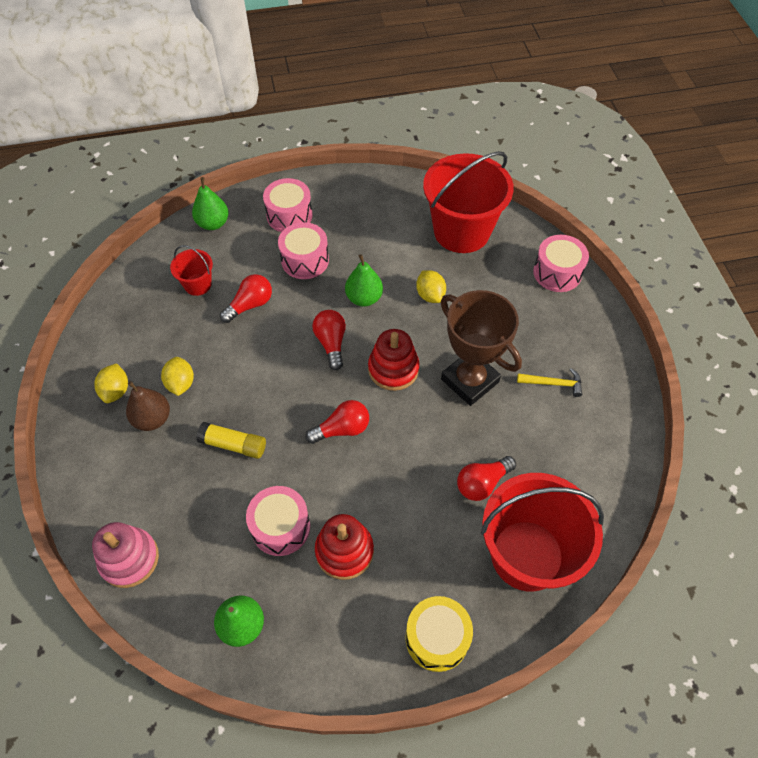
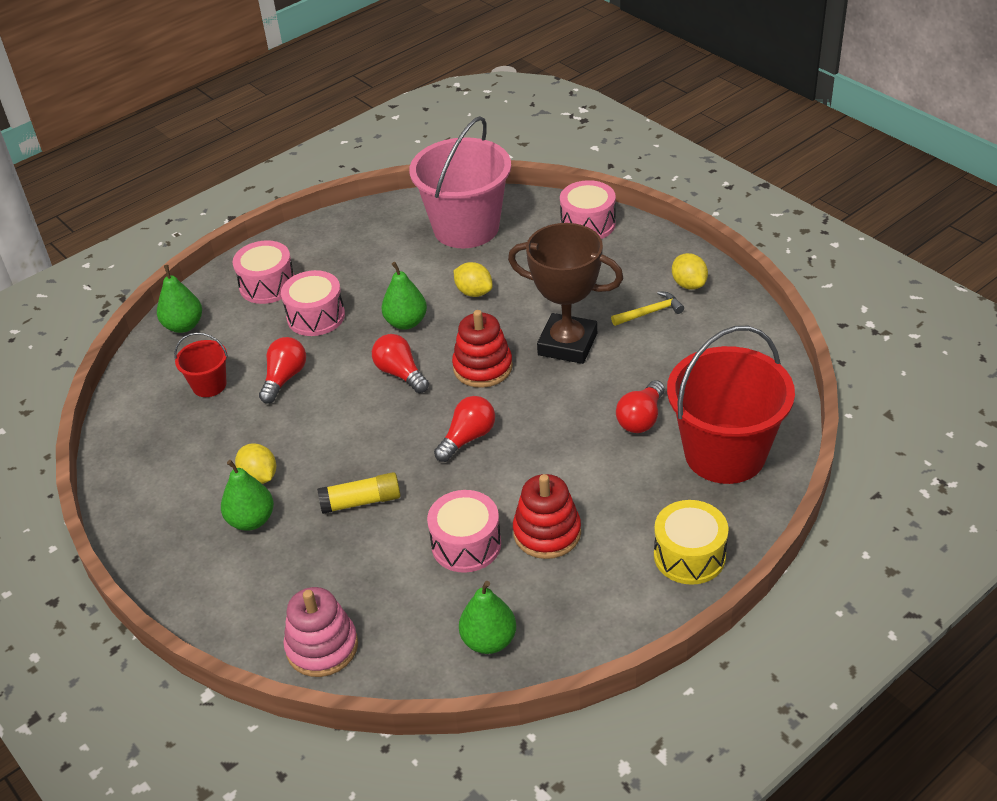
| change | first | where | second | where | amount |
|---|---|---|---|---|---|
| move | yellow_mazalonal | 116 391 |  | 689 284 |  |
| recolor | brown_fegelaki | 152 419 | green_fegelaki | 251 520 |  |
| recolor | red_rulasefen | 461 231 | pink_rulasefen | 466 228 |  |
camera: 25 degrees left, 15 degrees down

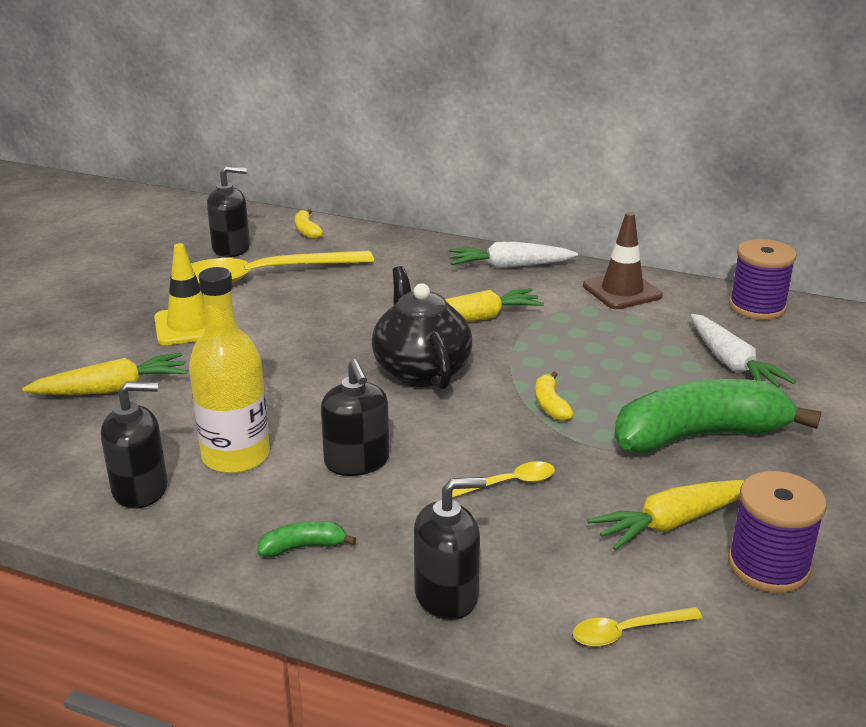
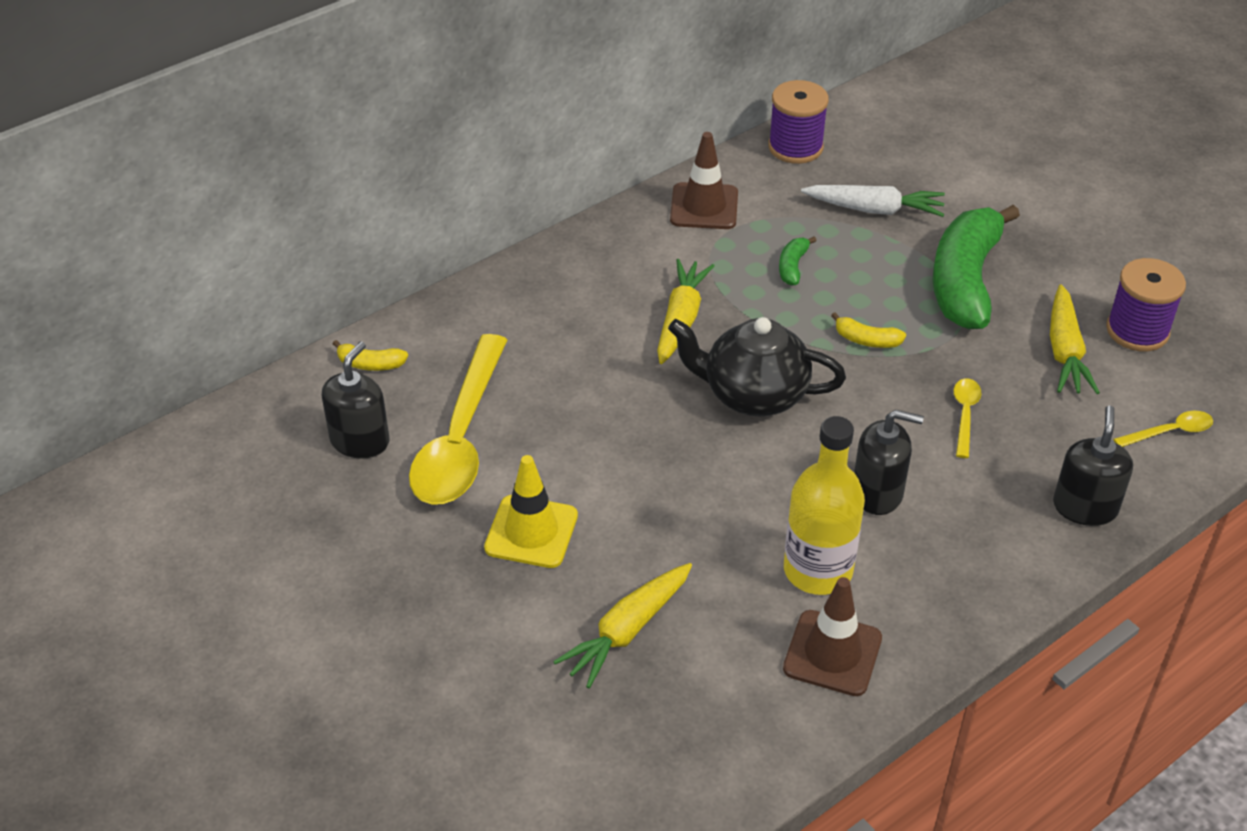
| change | first | where | second | where | amount |
|---|---|---|---|---|---|
| delete | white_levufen | 509 266 |  |  |  |
| move | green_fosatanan | 303 547 |  | 793 267 |  |
| replace | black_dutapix | 140 489 | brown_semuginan | 832 653 |  |
| rotate | yellow_levufen | 112 389 |  | 627 631 | 150 degrees counterclockwise |
| rotate | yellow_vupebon | 627 632 |  | 1169 432 | 120 degrees counterclockwise |
camera: 60 degrees left, 15 degrees up

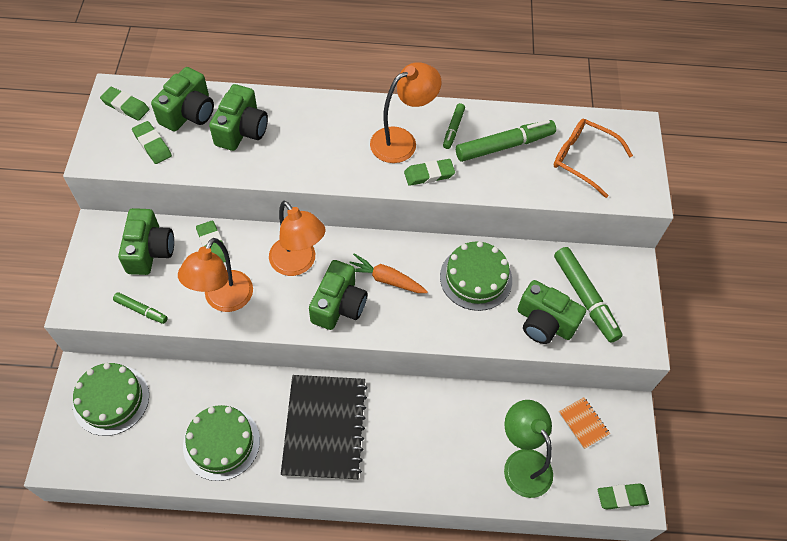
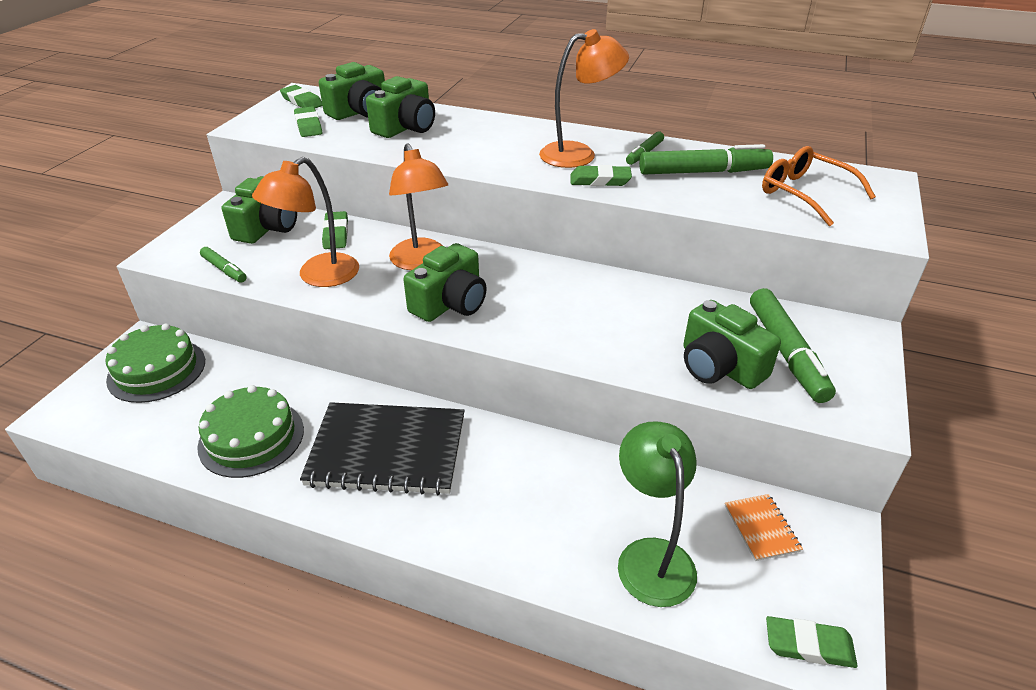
| change | first | where | second | where | amount |
|---|---|---|---|---|---|
| delete | orange_levufen | 385 279 |  |  |  |
| delete | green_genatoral | 476 278 |  |  |  |
| rotate | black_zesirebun | 325 428 |  | 387 451 | 75 degrees clockwise |
camera: 20 degrees right, 20 degrees down

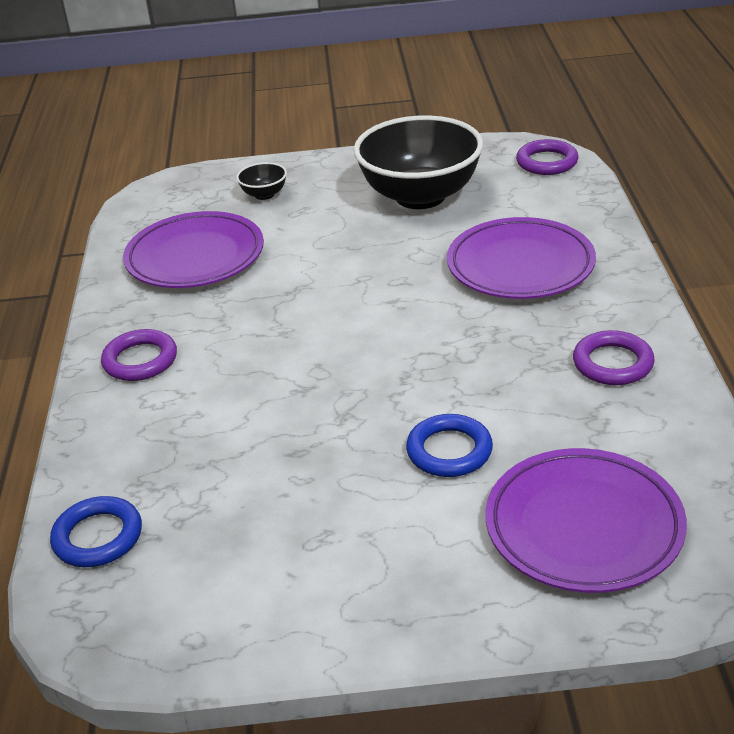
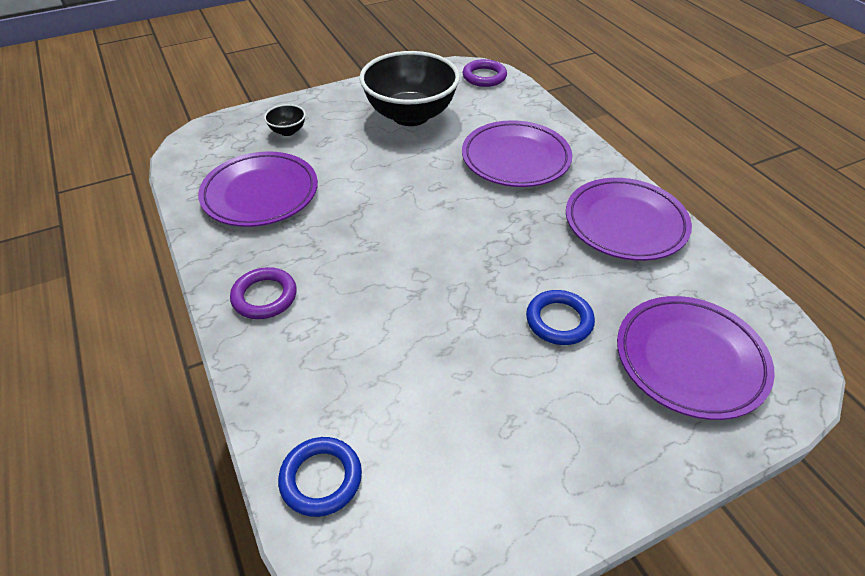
| change | first | where | second | where | amount |
|---|---|---|---|---|---|
| replace | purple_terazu | 612 363 | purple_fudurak | 625 223 |  |
camera: 25 degrees left, 10 degrees up

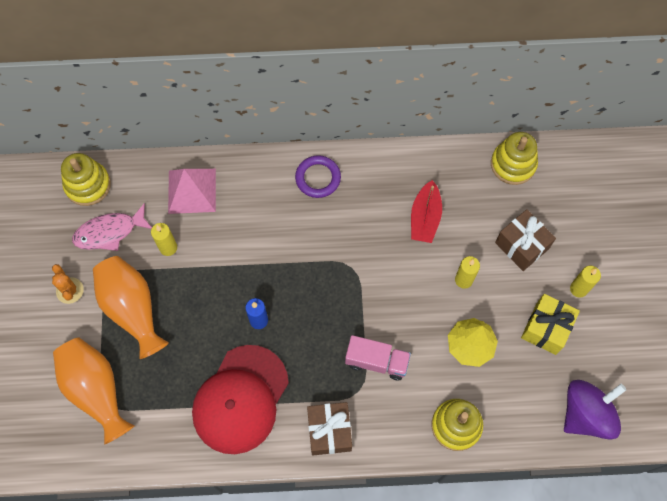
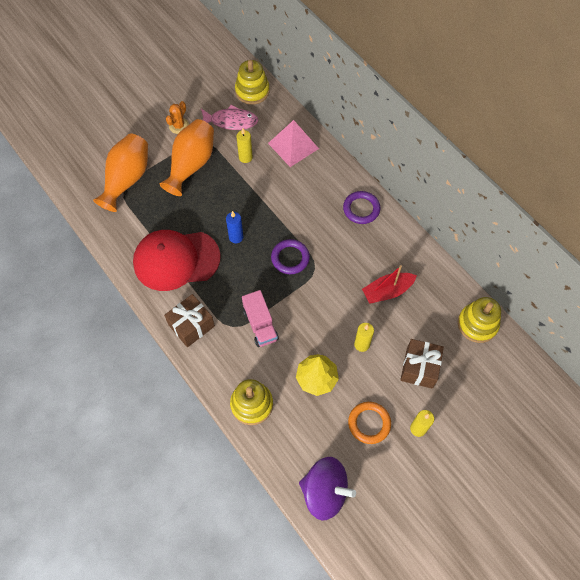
| change | first | where | second | where | amount |
|---|---|---|---|---|---|
| insert |  |  | purple_terazu | 290 258 |  |
| replace | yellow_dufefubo | 546 328 | orange_terazu | 369 423 |  |
| rotate | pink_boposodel | 109 232 |  | 231 121 | 150 degrees clockwise |
camera: 55 degrees right, 5 degrees down

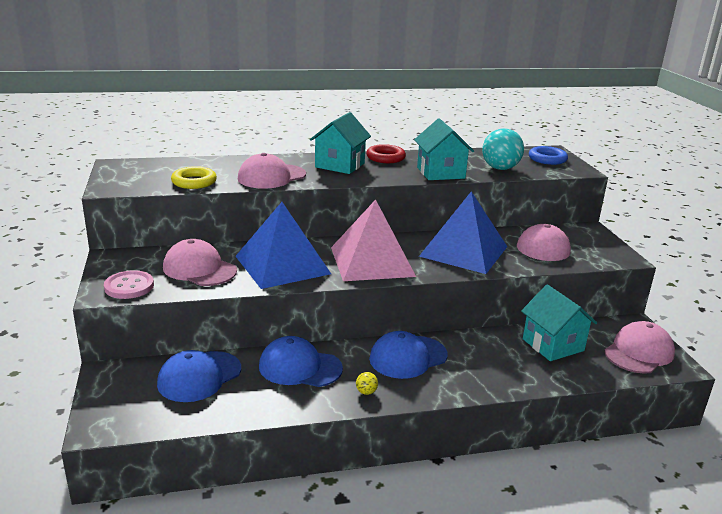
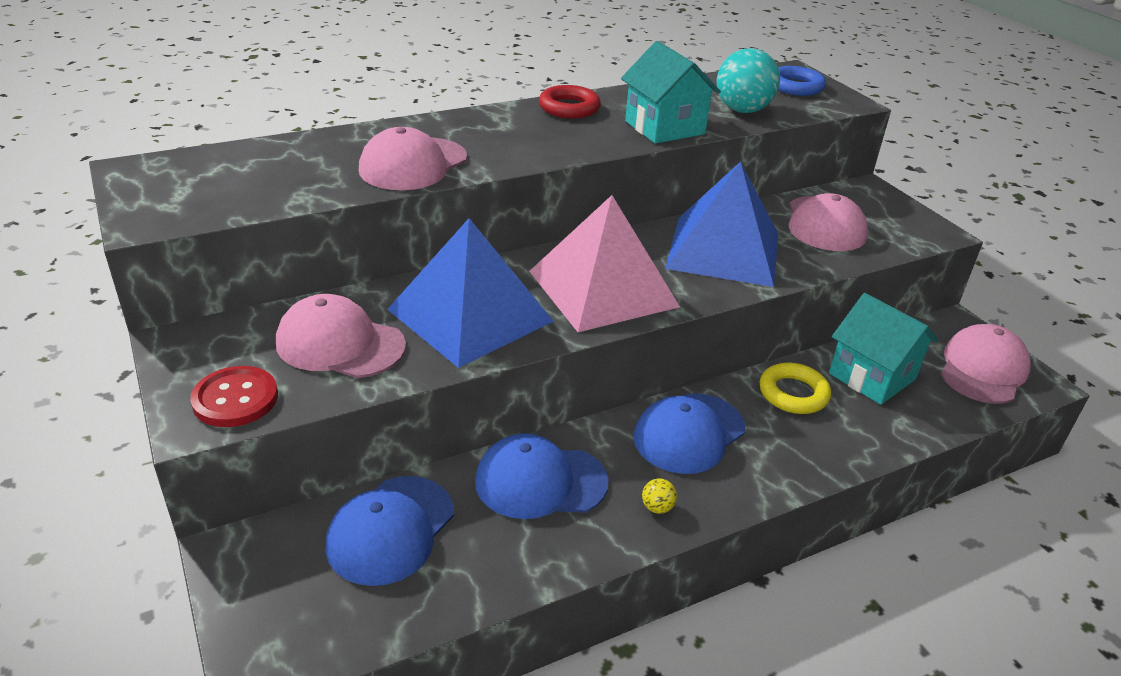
| change | first | where | second | where | amount |
|---|---|---|---|---|---|
| delete | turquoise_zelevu | 340 165 |  |  |  |
| move | yellow_terazu | 194 182 |  | 793 393 |  |
| recolor | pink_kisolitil | 129 286 | red_kisolitil | 235 399 |  |
camera: 15 degrees left, 10 degrees up

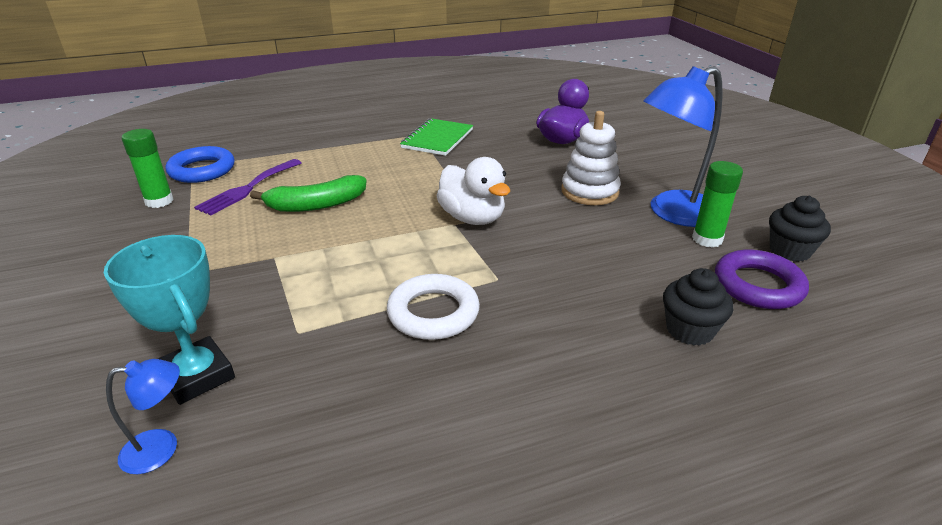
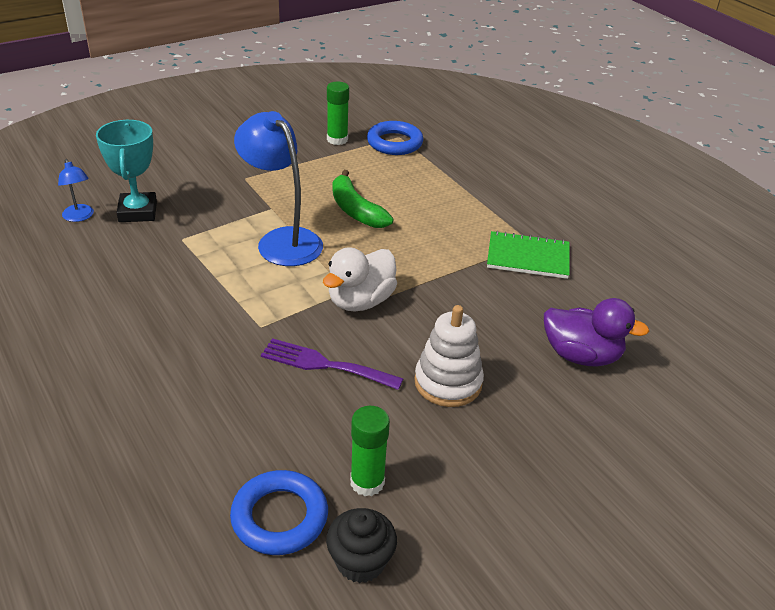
| change | first | where | second | where | amount |
|---|---|---|---|---|---|
| delete | white_terazu | 433 313 |  |  |  |
| delete | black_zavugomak | 689 330 |  |  |  |
| move | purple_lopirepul | 247 189 |  | 324 364 |  |
| move | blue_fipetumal | 673 213 |  | 282 240 |  |
| recolor | purple_terazu | 758 285 | blue_terazu | 279 517 |  |
| rotate | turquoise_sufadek | 197 376 |  | 137 212 | 45 degrees counterclockwise |
camera: 75 degrees right, 5 degrees up

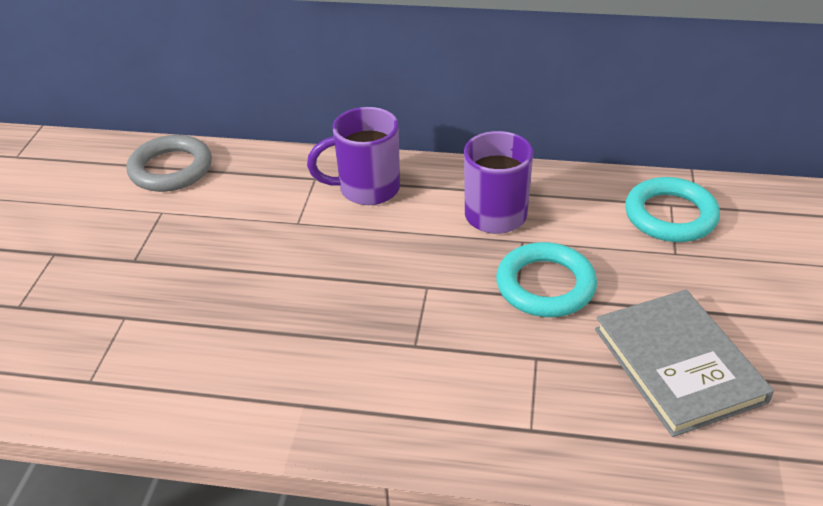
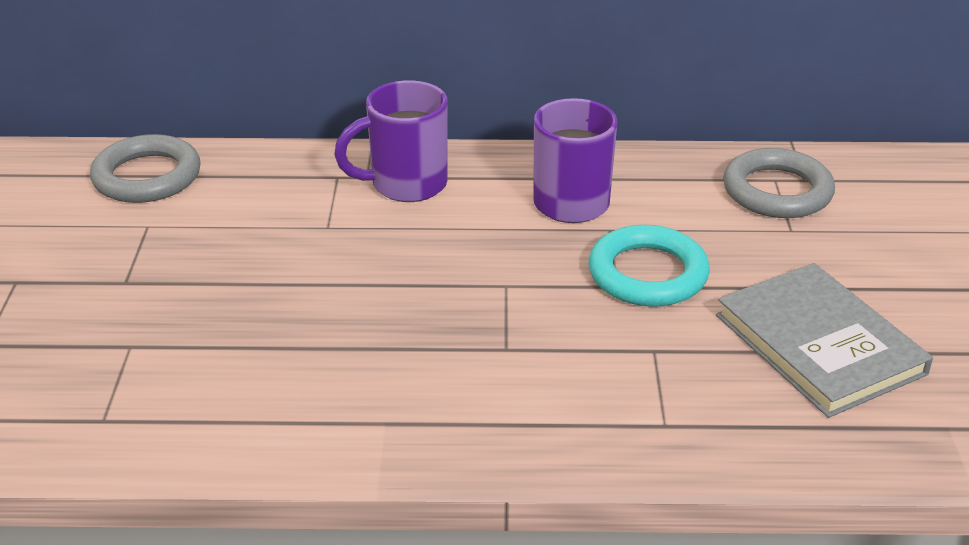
| change | first | where | second | where | amount |
|---|---|---|---|---|---|
| recolor | turquoise_terazu | 670 215 | grey_terazu | 777 191 |  |
camera: 10 degrees left, 5 degrees down

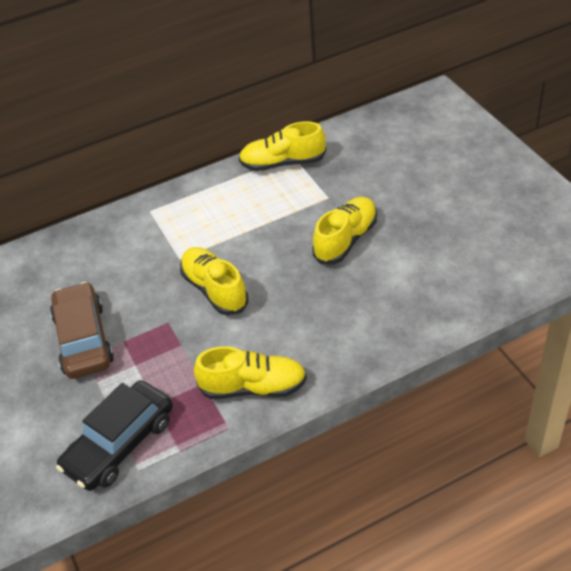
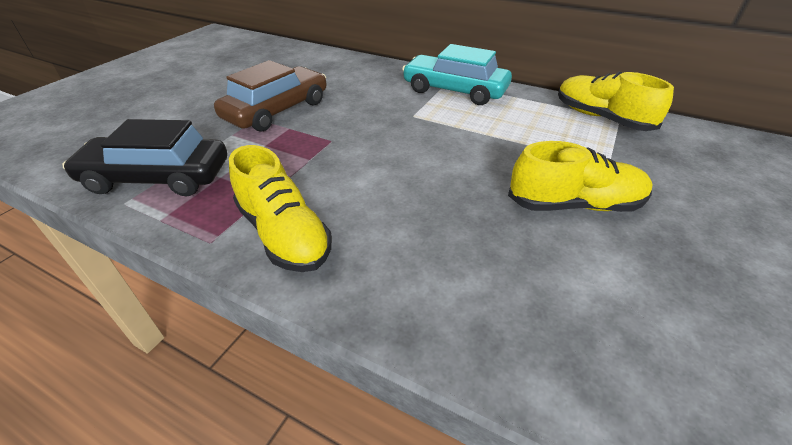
| change | first | where | second | where | amount |
|---|---|---|---|---|---|
| delete | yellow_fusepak | 215 289 |  |  |  |
| insert |  |  | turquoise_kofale | 454 90 |  |
camera: 50 degrees right, 5 degrees down

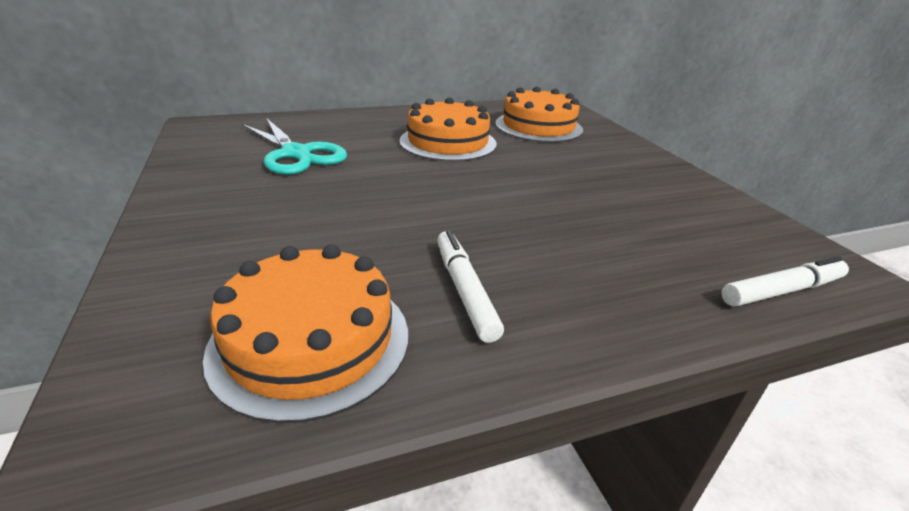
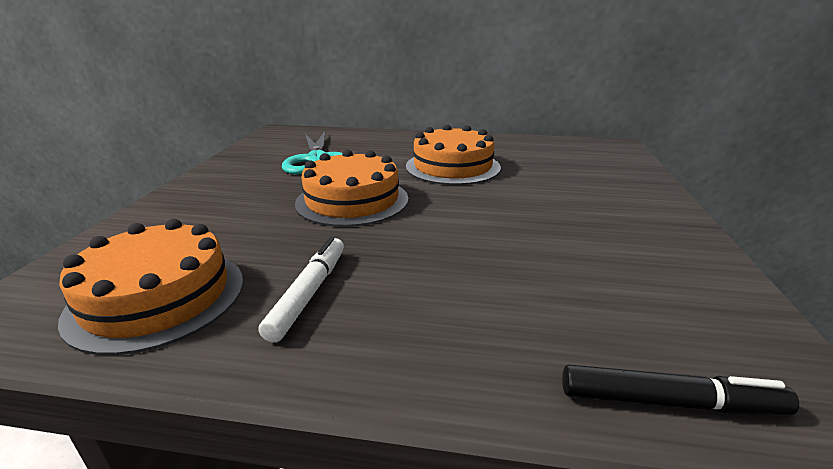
| change | first | where | second | where | amount |
|---|---|---|---|---|---|
| move | orange_genatoral | 538 126 |  | 352 200 |  |
| recolor | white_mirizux | 782 291 | black_mirizux | 669 402 |  |
camera: 30 degrees right, 5 degrees down

